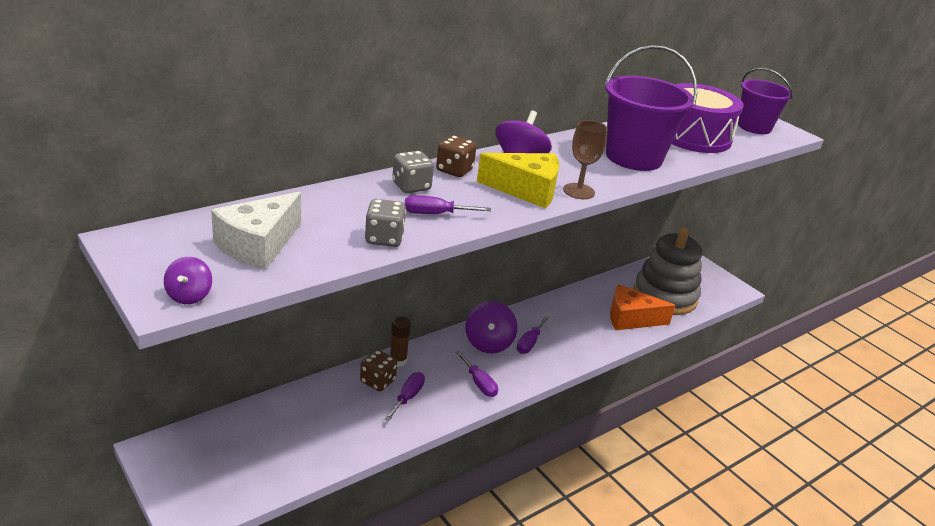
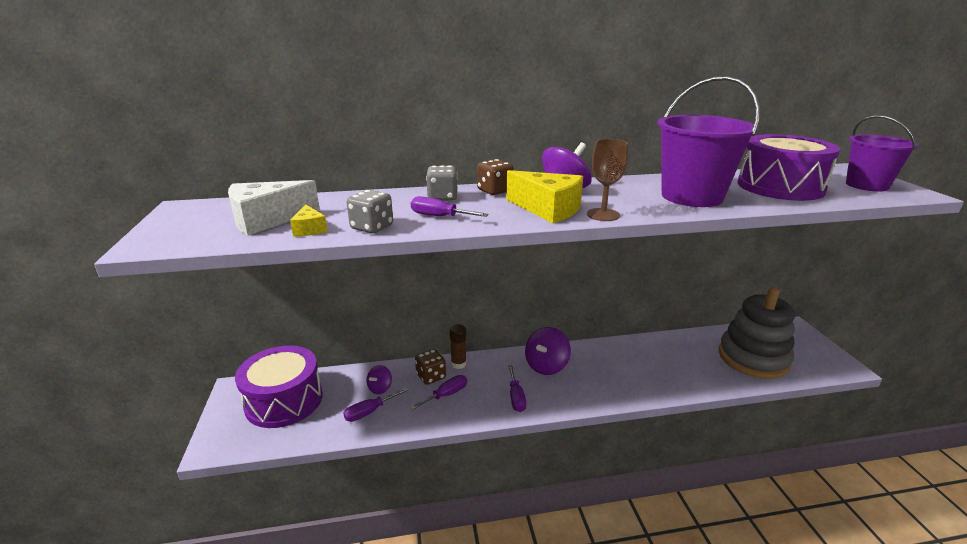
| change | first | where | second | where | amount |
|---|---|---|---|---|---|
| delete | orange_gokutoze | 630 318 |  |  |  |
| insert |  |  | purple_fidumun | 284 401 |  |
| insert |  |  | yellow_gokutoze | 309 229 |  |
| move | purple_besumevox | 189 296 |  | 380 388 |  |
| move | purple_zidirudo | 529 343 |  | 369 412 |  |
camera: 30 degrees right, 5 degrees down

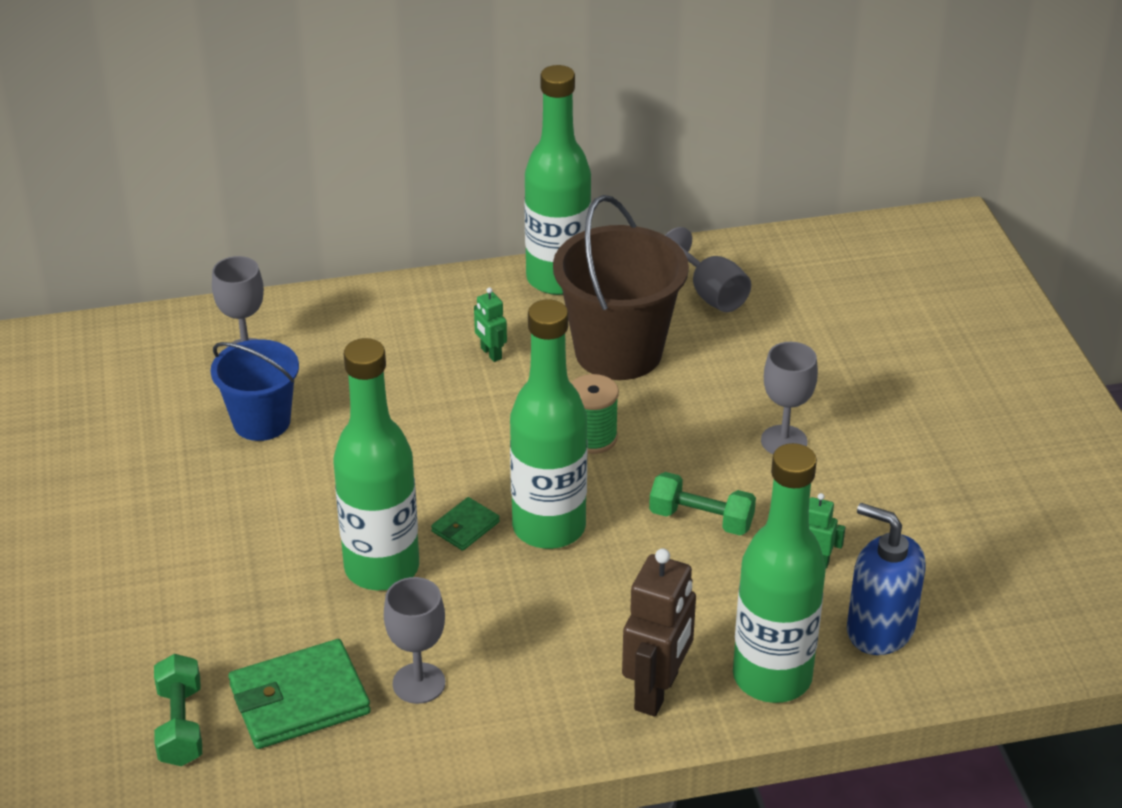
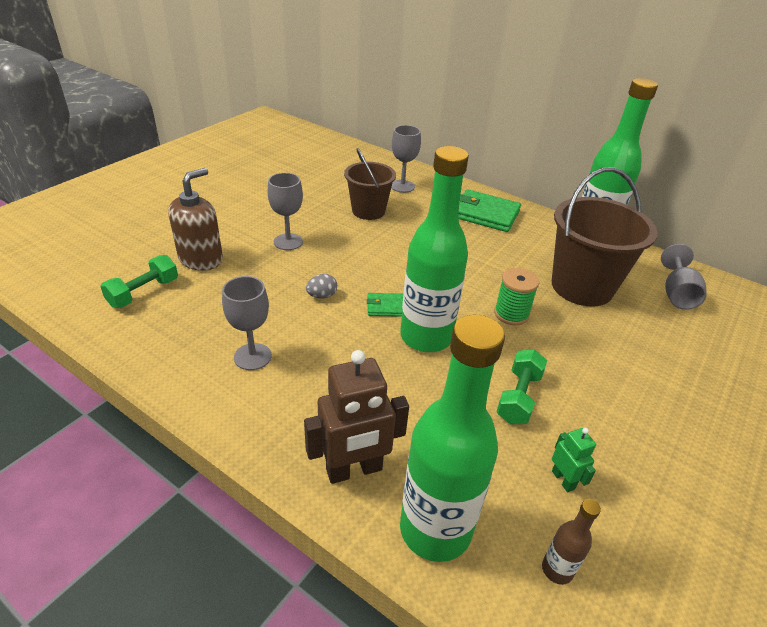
| change | first | where | second | where | amount |
|---|---|---|---|---|---|
| delete | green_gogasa | 490 353 |  |  |  |
| insert |  |  | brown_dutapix | 201 259 |  |
| move | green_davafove | 299 699 |  | 485 214 |  |
| move | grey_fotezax | 784 441 |  | 288 242 |  |
| replace | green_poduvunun | 382 568 | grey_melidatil | 322 296 |  |
| replace | blue_dutapix | 879 629 | brown_poduvunun | 557 569 |  |
| recolor | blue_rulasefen | 261 422 | brown_rulasefen | 368 211 |  |
| rotate | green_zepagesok | 701 519 |  | 518 397 | 45 degrees clockwise |
camera: 45 degrees right, 0 degrees up

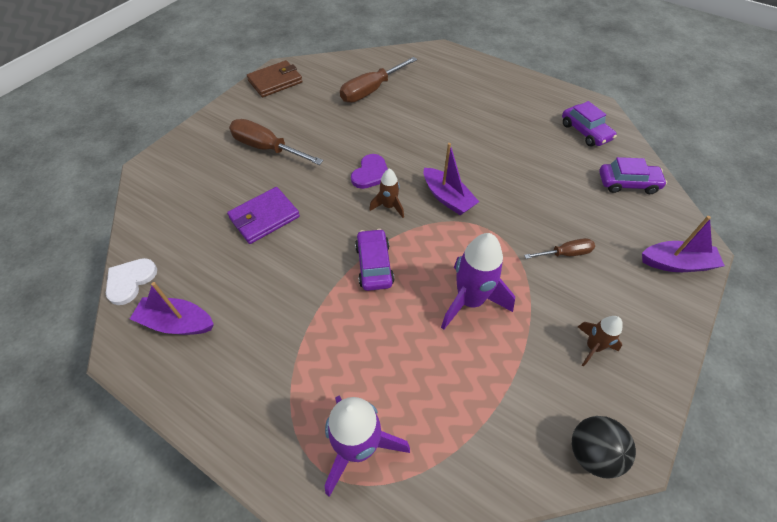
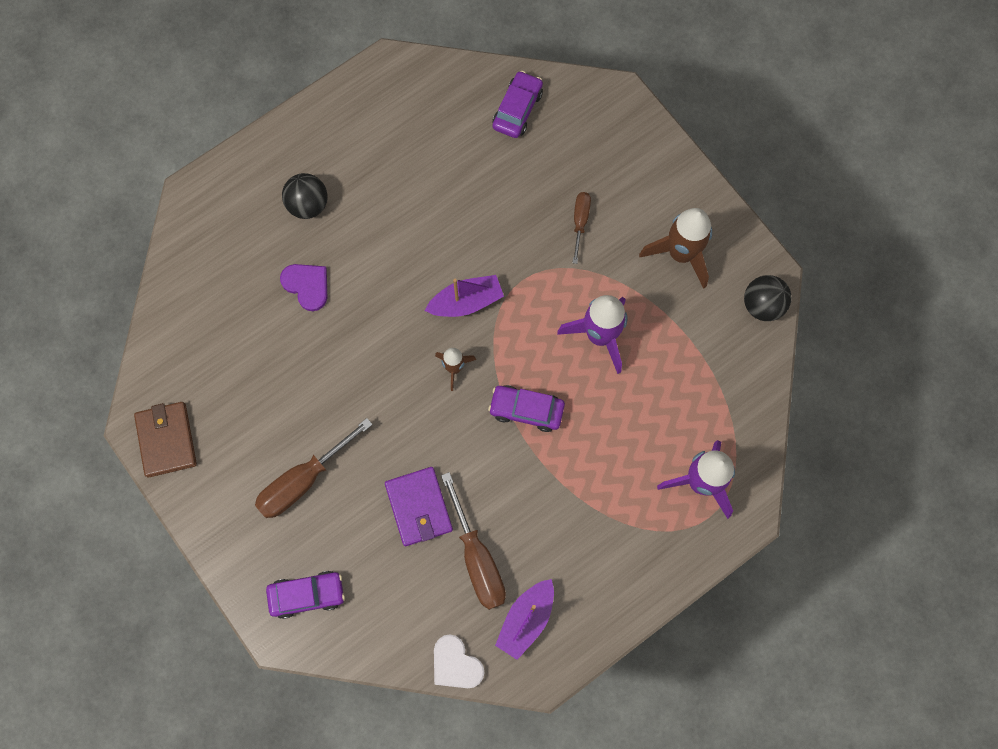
| change | first | where | second | where | amount |
|---|---|---|---|---|---|
| delete | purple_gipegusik | 676 263 |  |  |  |
| insert |  |  | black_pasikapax | 308 205 |  |
| move | brown_zidirudo | 371 90 |  | 477 557 |  |
| move | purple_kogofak | 371 173 |  | 307 286 |  |
| move | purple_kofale | 585 131 |  | 307 595 |  |
| resize | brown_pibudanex | 593 347 |  | 681 254 | x1.83 |
camera: 70 degrees left, 20 degrees up

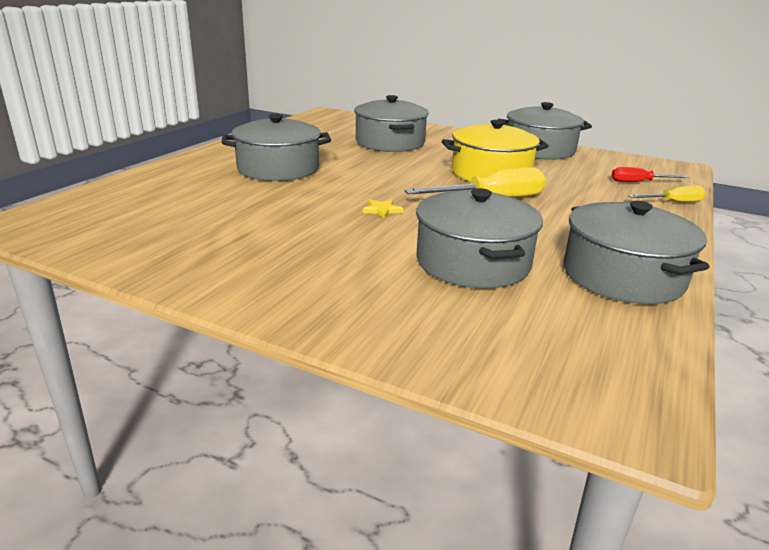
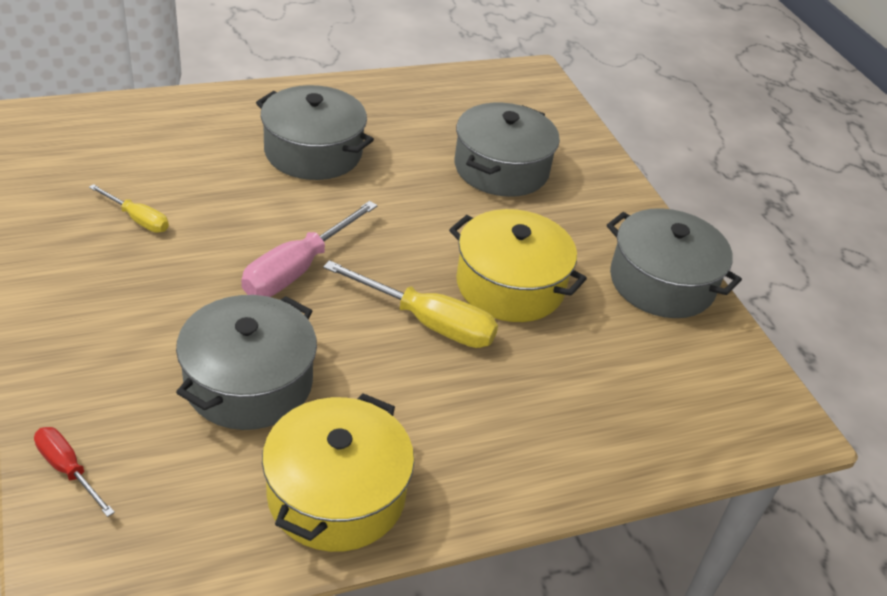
| change | first | where | second | where | amount |
|---|---|---|---|---|---|
| move | red_zidirudo | 638 182 |  | 68 470 |  |
| move | yellow_zidirudo | 673 202 |  | 138 219 |  |
| replace | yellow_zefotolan | 382 210 | pink_zidirudo | 298 269 |  |
| recolor | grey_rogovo | 622 276 | yellow_rogovo | 336 494 |  |
camera: 40 degrees right, 15 degrees up

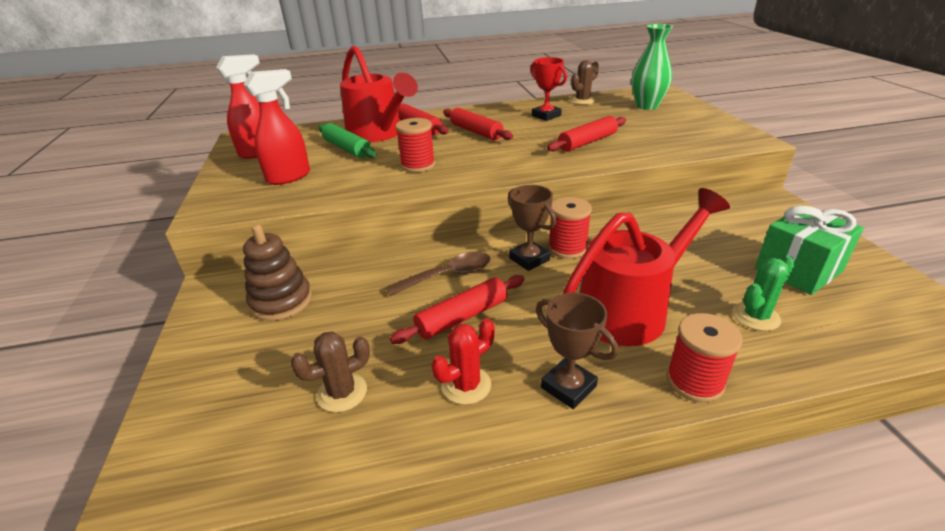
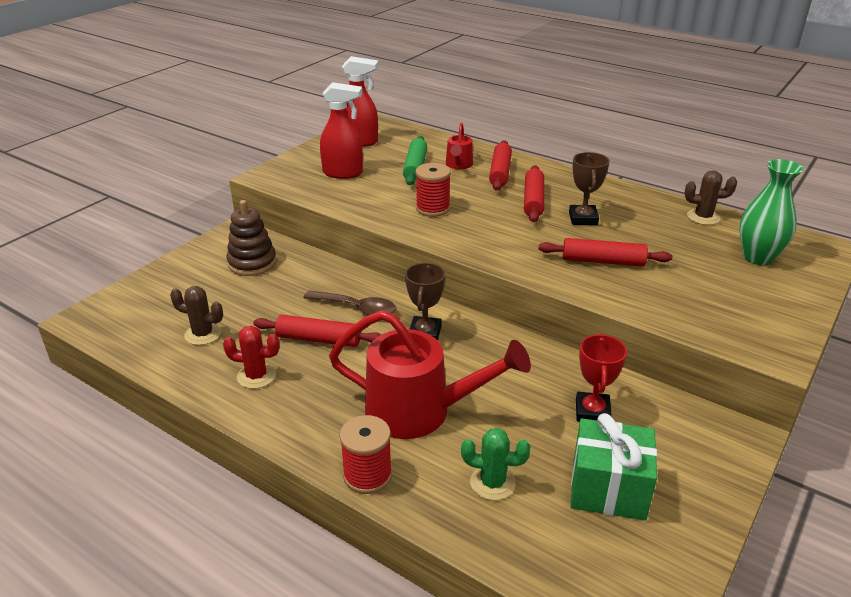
| change | first | where | second | where | amount |
|---|---|---|---|---|---|
| delete | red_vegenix | 567 248 |  |  |  |
| move | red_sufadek | 546 116 |  | 592 412 |  |
| move | brown_sufadek | 568 387 |  | 583 218 |  |
| resize | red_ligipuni | 379 134 |  | 458 165 | x0.48 |
camera: 45 degrees right, 0 degrees up

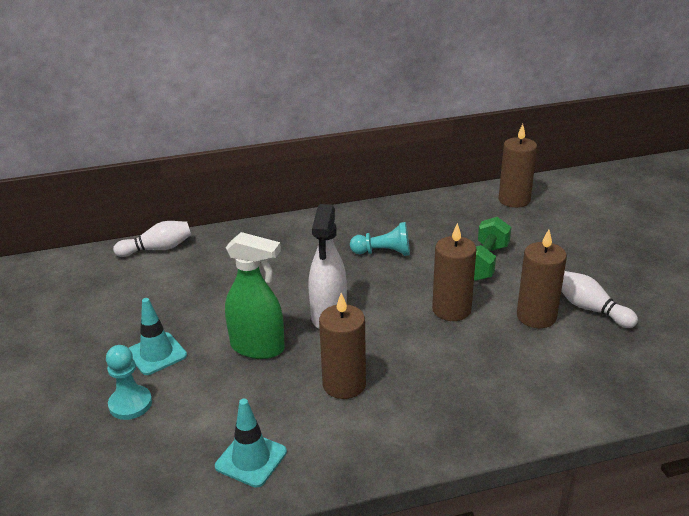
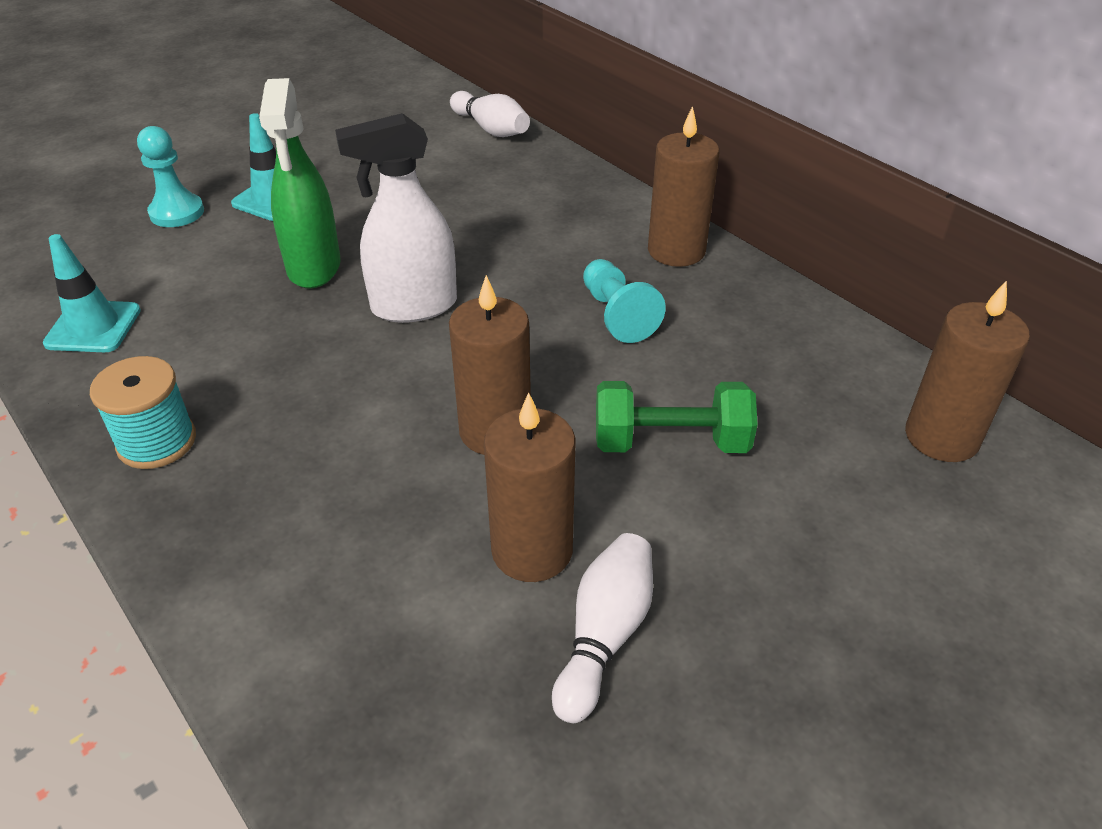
| change | first | where | second | where | amount |
|---|---|---|---|---|---|
| insert |  |  | turquoise_vegenix | 157 442 |  |
| move | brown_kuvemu | 344 384 |  | 676 251 |  |
camera: 65 degrees right, 10 degrees up

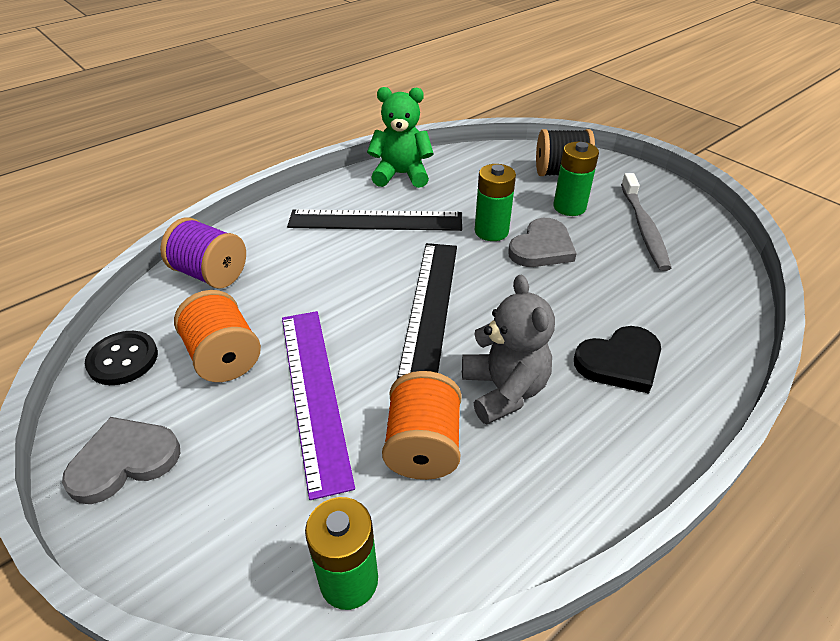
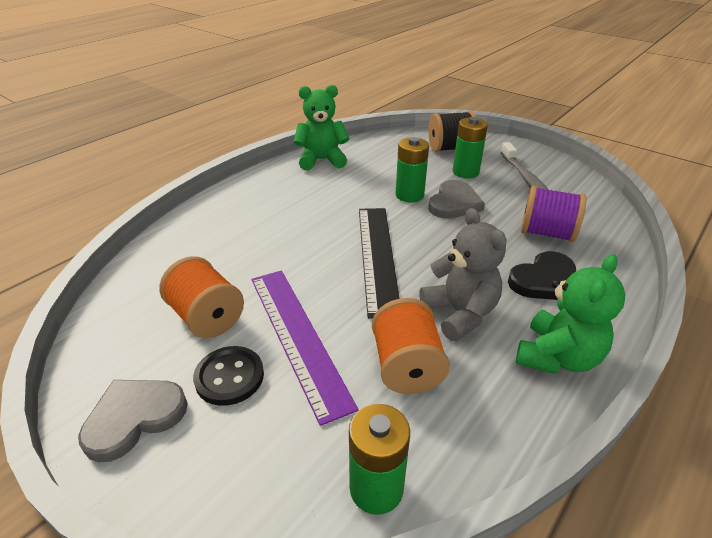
| change | first | where | second | where | amount |
|---|---|---|---|---|---|
| delete | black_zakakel | 375 221 |  |  |  |
| insert |  |  | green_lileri | 557 357 |  |
| move | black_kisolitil | 123 359 |  | 229 377 |  |
| move | purple_vegenix | 210 274 |  | 546 233 |  |
camera: 10 degrees left, 5 degrees down

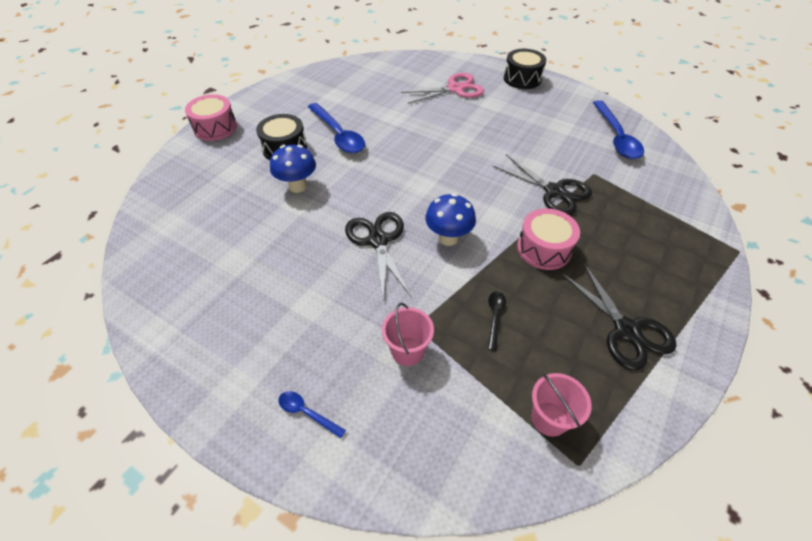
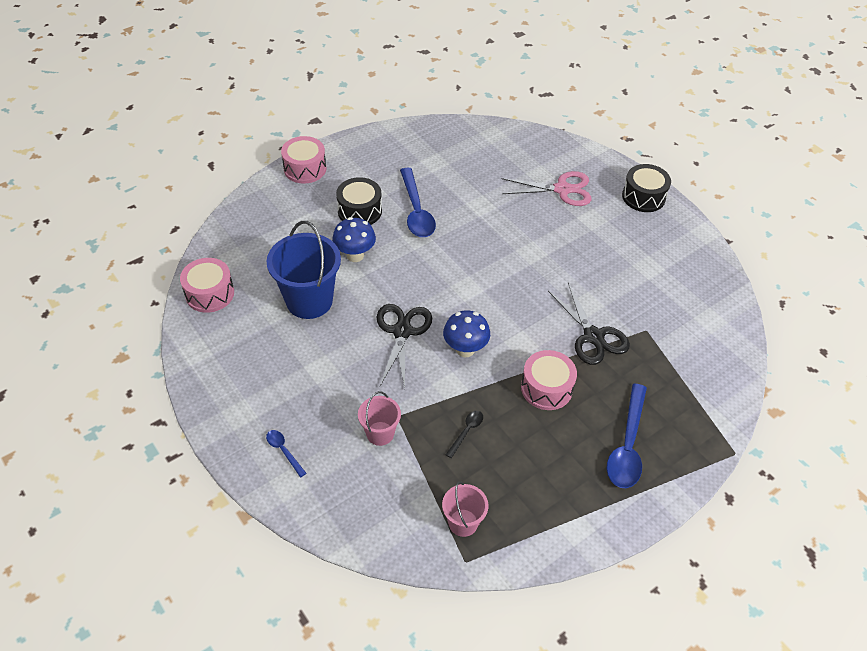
| change | first | where | second | where | amount |
|---|---|---|---|---|---|
| delete | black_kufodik | 626 330 |  |  |  |
| insert |  |  | pink_fidumun | 210 294 |  |
| insert |  |  | blue_rulasefen | 309 301 |  |
| move | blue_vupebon | 616 137 |  | 627 445 |  |
camera: 20 degrees right, 0 degrees up

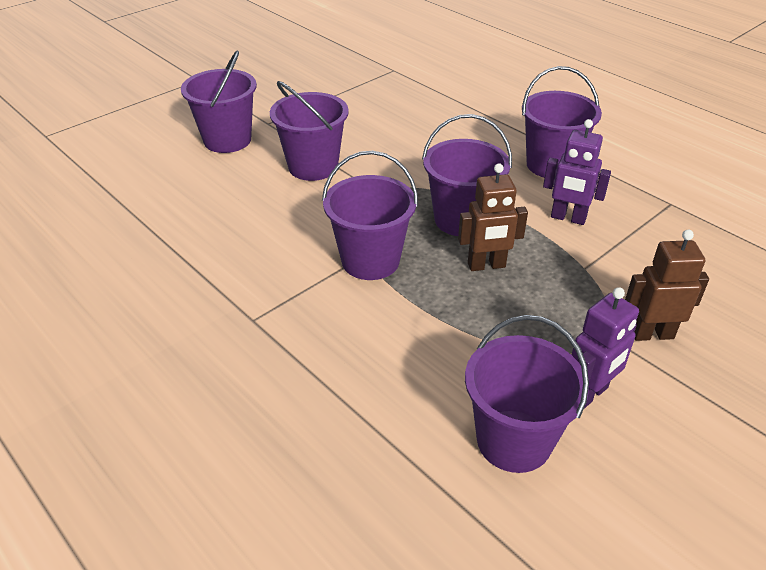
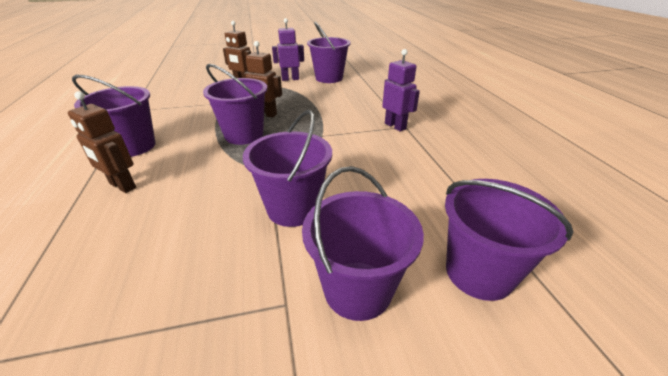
| change | first | where | second | where | amount |
|---|---|---|---|---|---|
| insert |  |  | brown_gogasa | 122 186 |  |
| move | purple_rulasefen | 370 261 |  | 479 272 |  |
| move | purple_gogasa | 568 218 |  | 395 126 |  |
camera: 150 degrees left, 5 degrees down

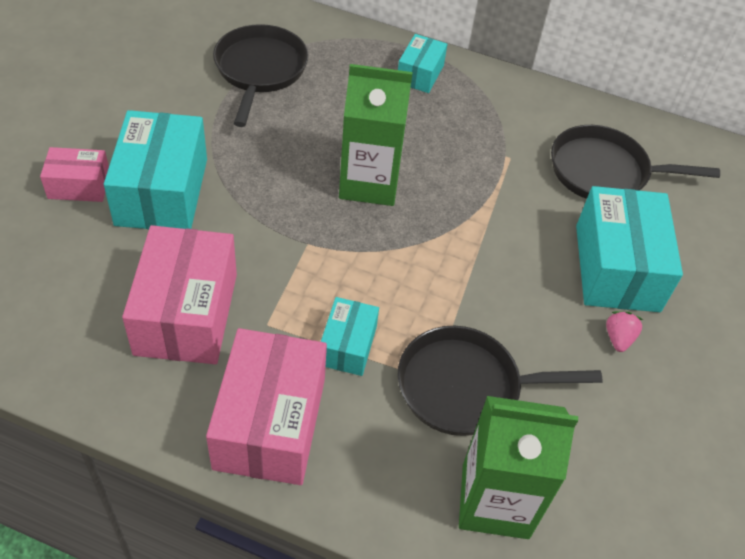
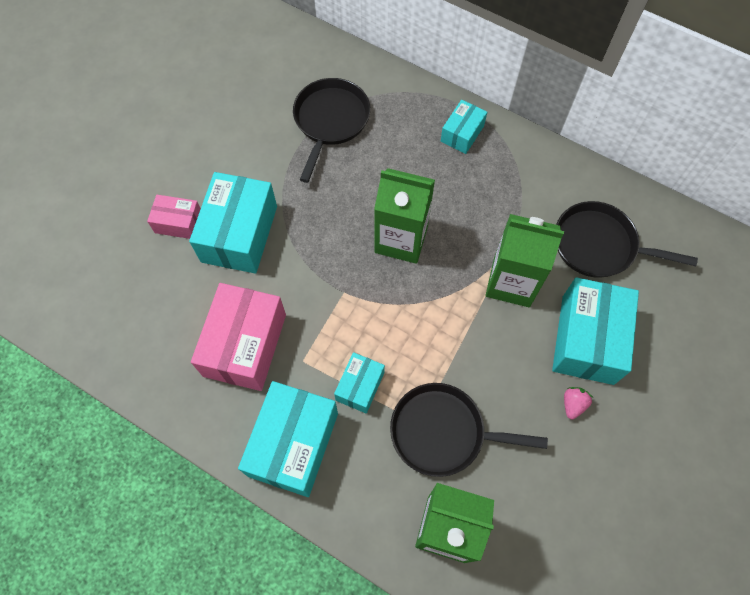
| change | first | where | second | where | amount |
|---|---|---|---|---|---|
| insert |  |  | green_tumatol | 511 282 |  |
| recolor | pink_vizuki | 270 423 | turquoise_vizuki | 293 444 |  |
camera: 15 degrees right, 15 degrees up

